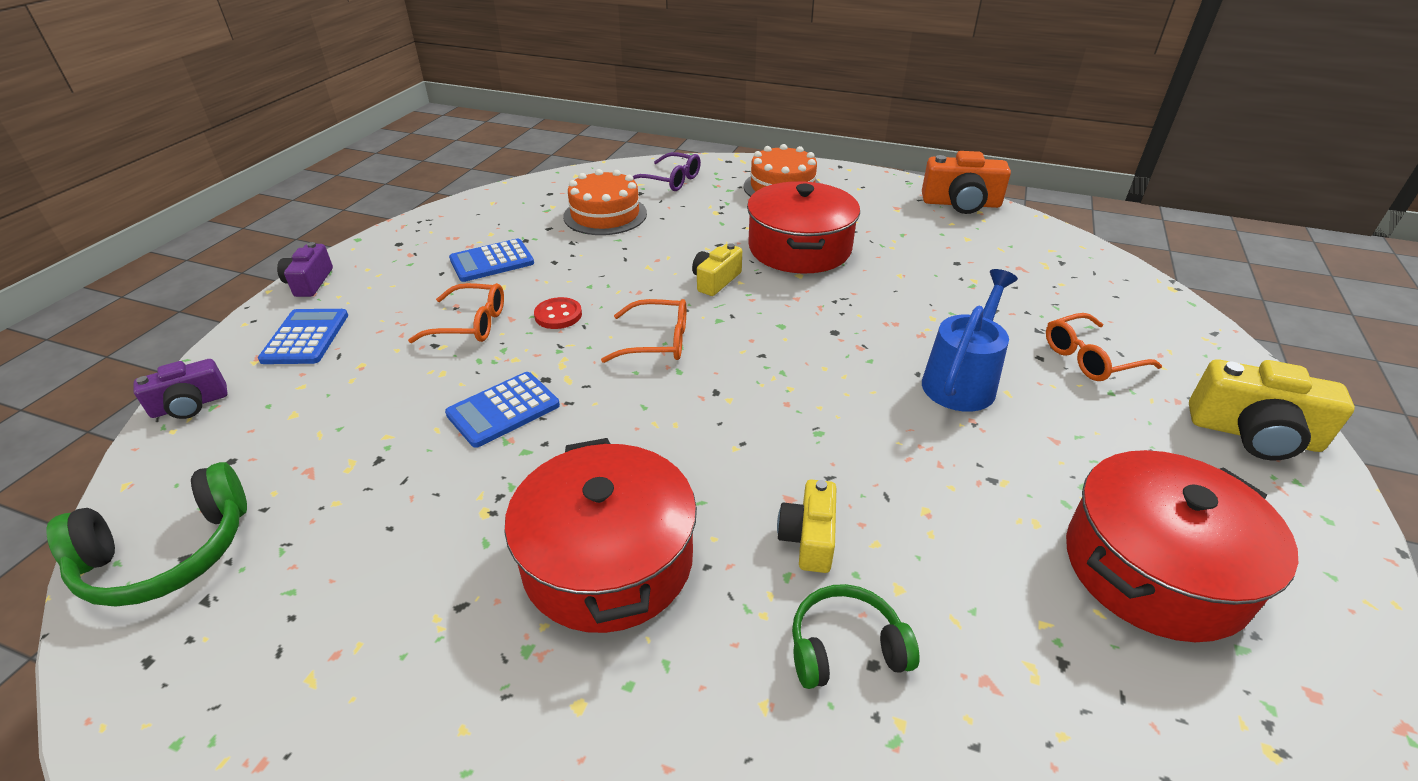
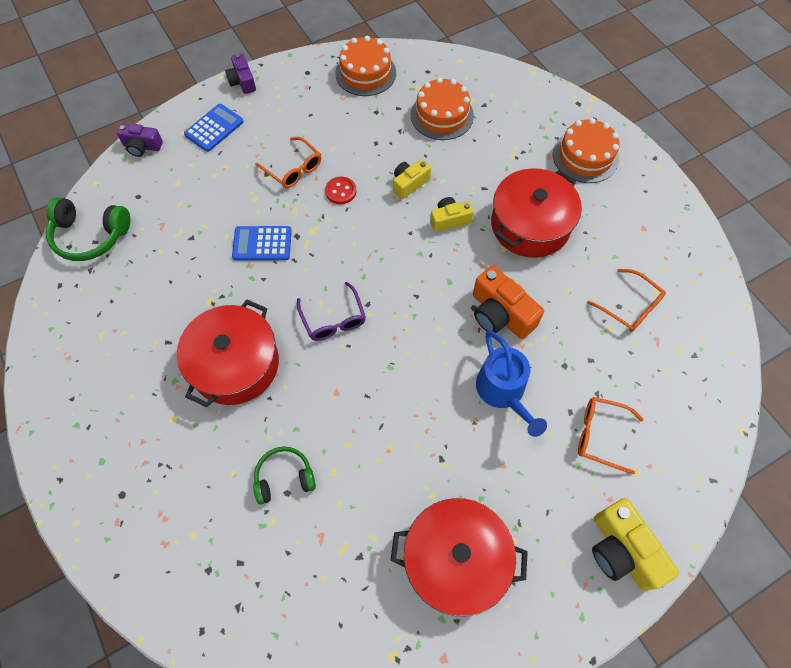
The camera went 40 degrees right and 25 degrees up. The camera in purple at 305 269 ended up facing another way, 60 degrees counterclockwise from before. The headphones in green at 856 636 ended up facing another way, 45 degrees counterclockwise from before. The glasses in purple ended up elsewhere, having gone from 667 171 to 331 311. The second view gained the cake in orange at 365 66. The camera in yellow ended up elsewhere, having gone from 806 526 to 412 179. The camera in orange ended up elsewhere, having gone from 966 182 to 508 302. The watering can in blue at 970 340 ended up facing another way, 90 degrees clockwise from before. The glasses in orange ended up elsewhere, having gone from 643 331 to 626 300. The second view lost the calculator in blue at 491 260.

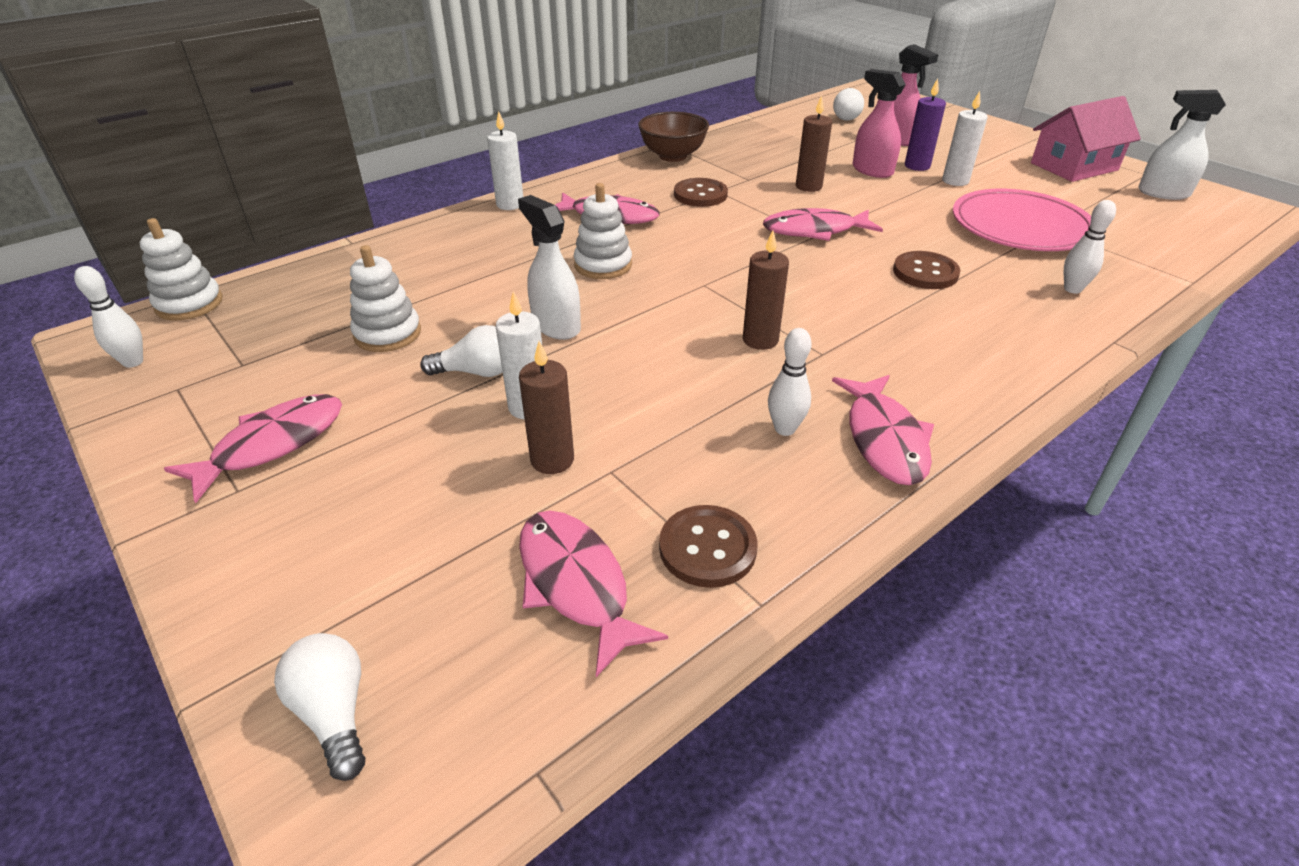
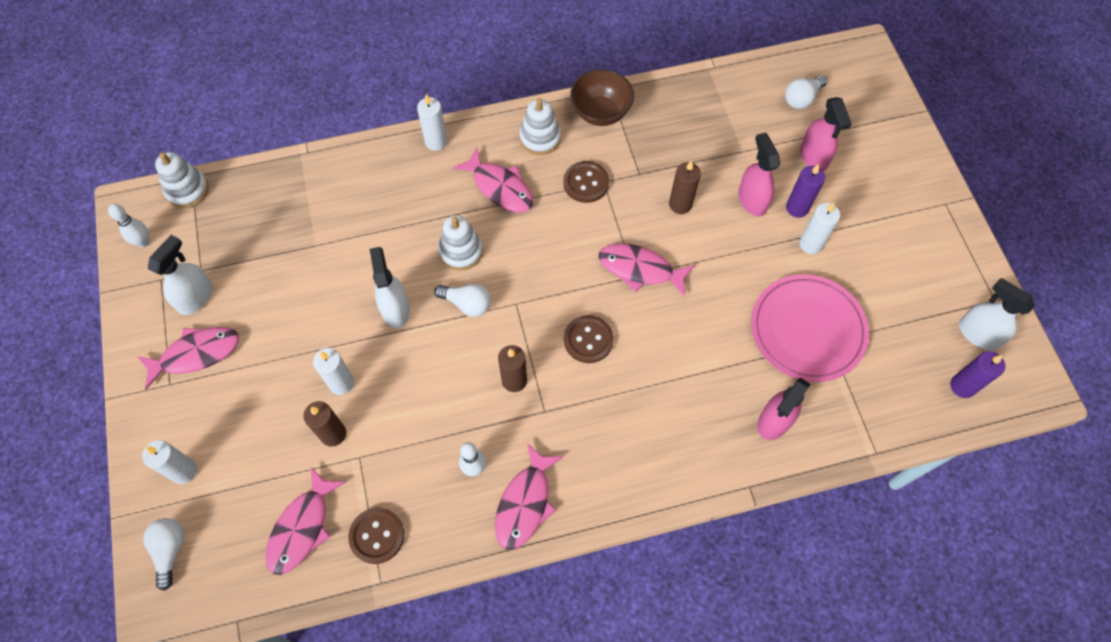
The camera went 25 degrees right and 25 degrees up. The second view gained the candle in white at 169 462. The second view gained the spray bottle in white at 180 275. The fish in pink at 593 593 ended up facing another way, 150 degrees counterclockwise from before. The light bulb in white ended up elsewhere, having gone from 461 351 to 462 300. The stacking toy in white ended up elsewhere, having gone from 385 298 to 540 126. The button in brown ended up elsewhere, having gone from 926 270 to 589 339. Where the bowling pin in white stood at 1090 247, the spray bottle in pink came to stand at 784 409. The second view gained the candle in purple at 978 374. The second view lost the house in pink at 1086 139.

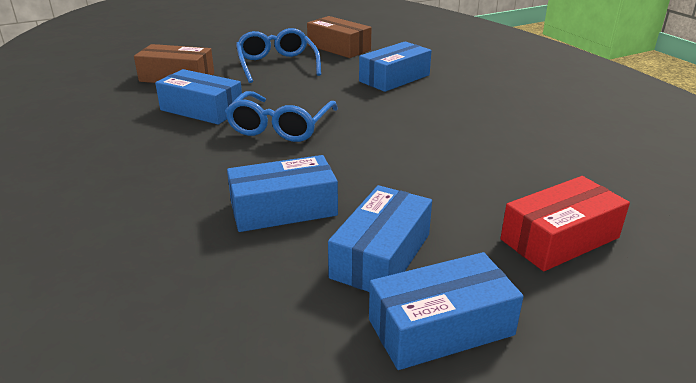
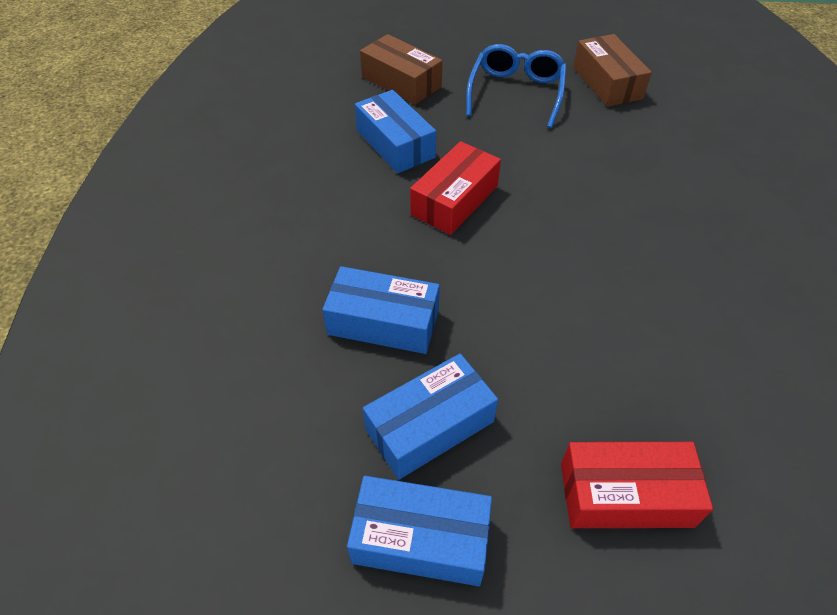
The camera went 30 degrees right and 20 degrees up. Where the glasses in blue stood at 281 116, the box in red came to stand at 455 188. The second view lost the box in blue at 395 66.

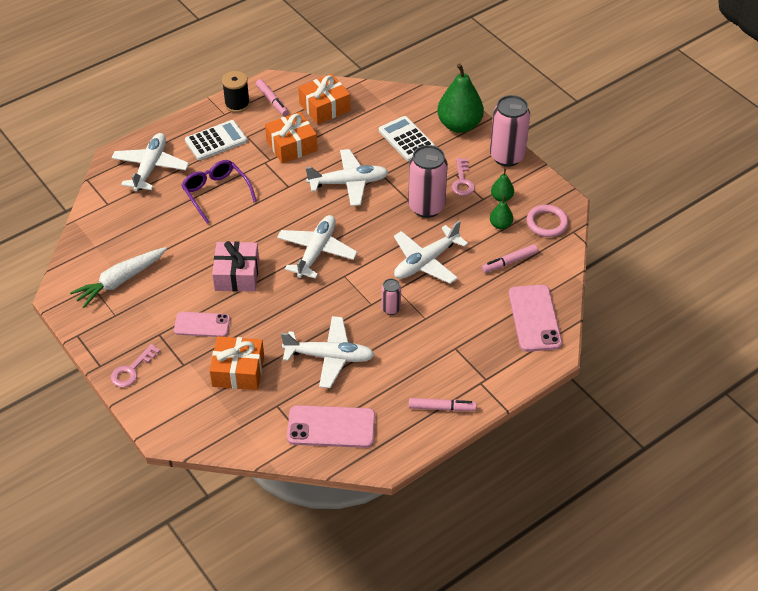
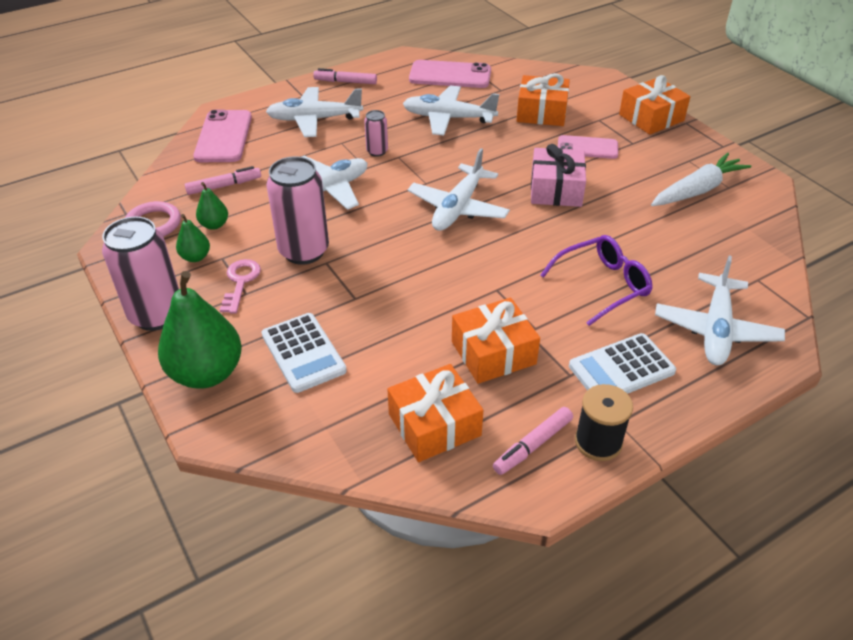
The camera went 175 degrees left and 5 degrees down. The plane in white ended up elsewhere, having gone from 347 177 to 314 112. The marker in pink at 272 97 ended up facing another way, 105 degrees counterclockwise from before. The glasses in purple at 219 191 ended up facing another way, 90 degrees counterclockwise from before. Where the key in pink stood at 135 365, the gift in orange came to stand at 654 105.

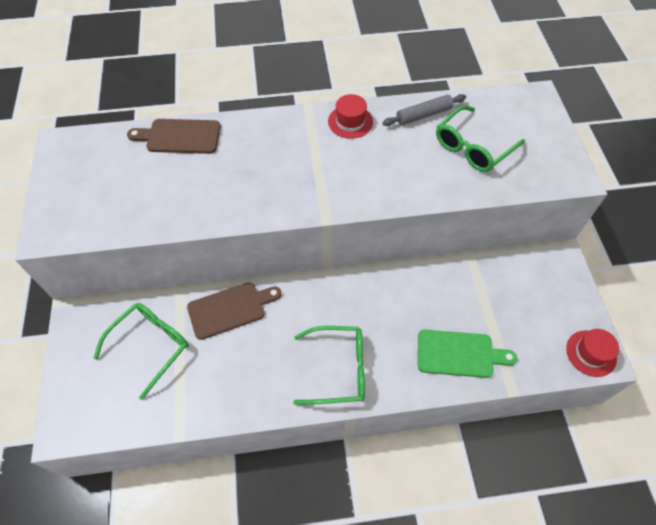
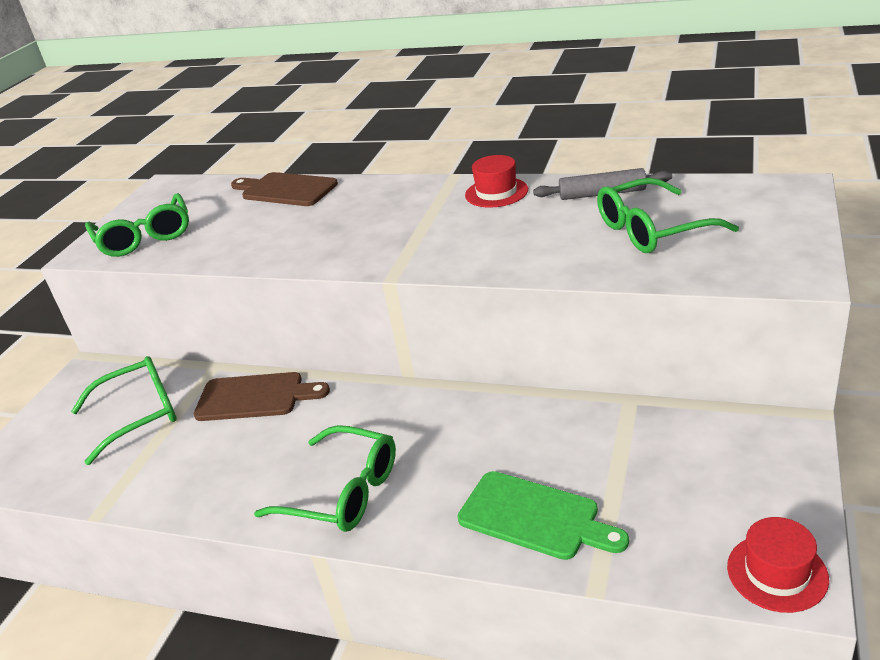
The camera went 30 degrees right and 25 degrees down. The second view gained the glasses in green at 137 225.

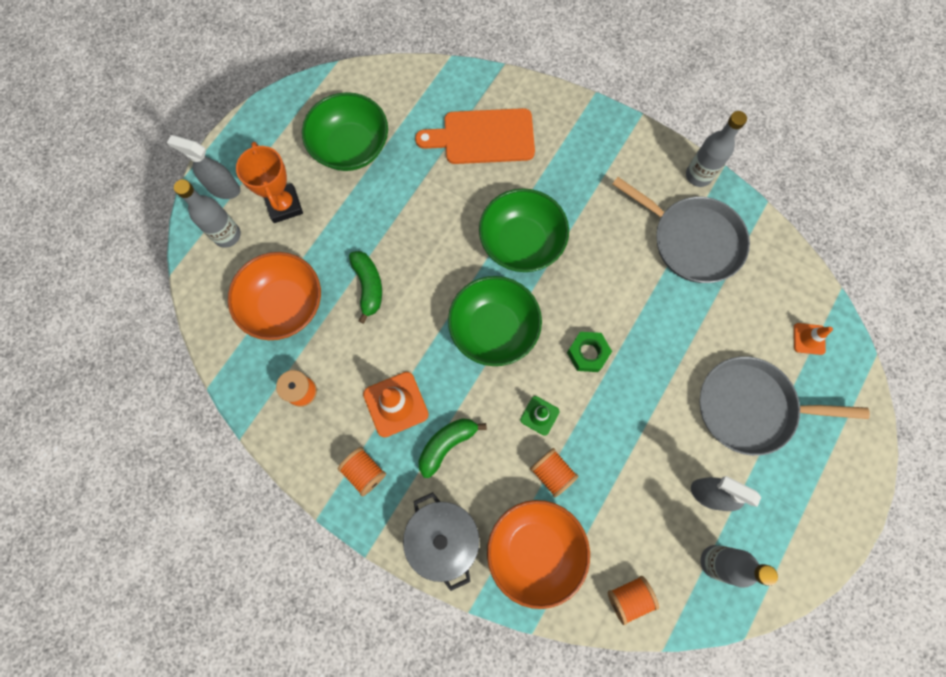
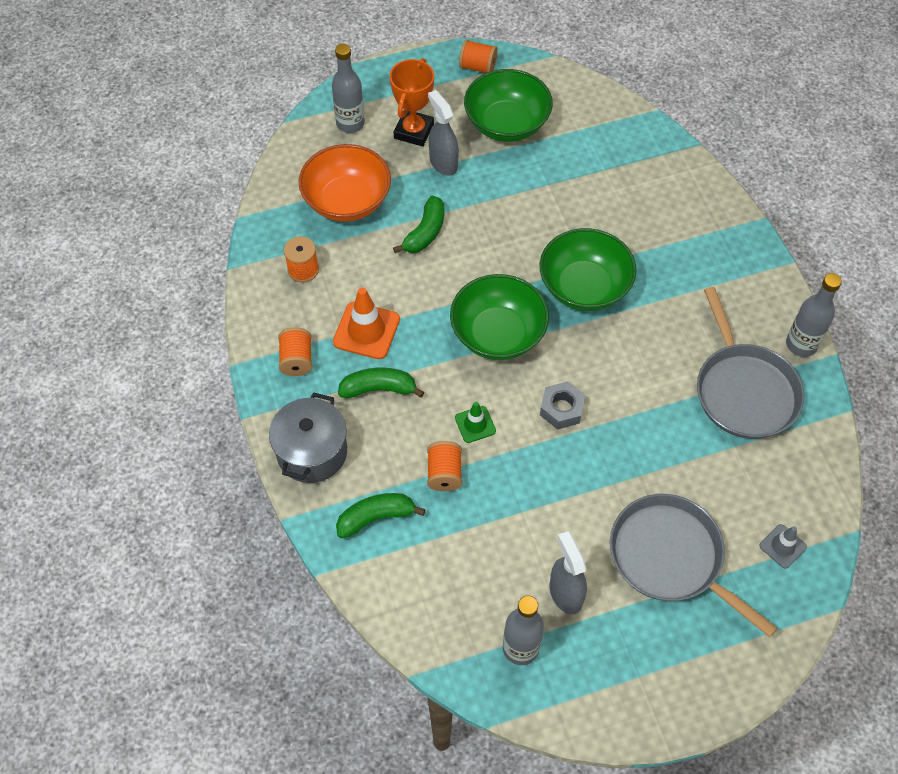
The camera went 40 degrees right and 15 degrees down. Where the bowl in orange stood at 538 554, the banana in green came to stand at 380 515. The spray bottle in grey ended up elsewhere, having gone from 203 167 to 443 133. The spool in orange ended up elsewhere, having gone from 633 600 to 478 56. What was the nut in green at 589 352 turned into the nut in grey at 563 405. What was the traffic cone in orange at 813 339 turned into the traffic cone in grey at 783 546. The second view lost the cutting board in orange at 475 136.

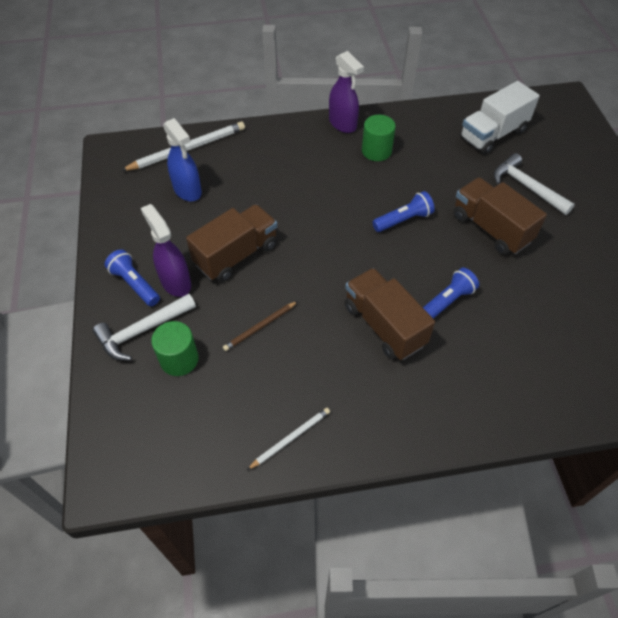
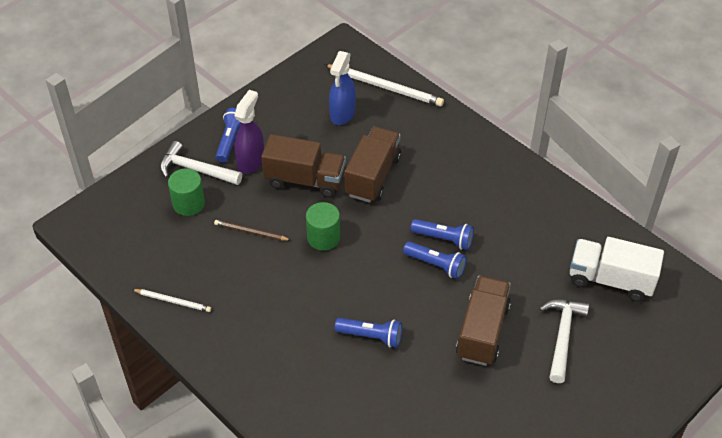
The camera went 55 degrees right and 5 degrees down. The cylinder in green ended up elsewhere, having gone from 379 138 to 323 226. The truck in brown ended up elsewhere, having gone from 390 314 to 373 165. The second view gained the flashlight in blue at 442 234. The second view lost the spray bottle in purple at 346 92.

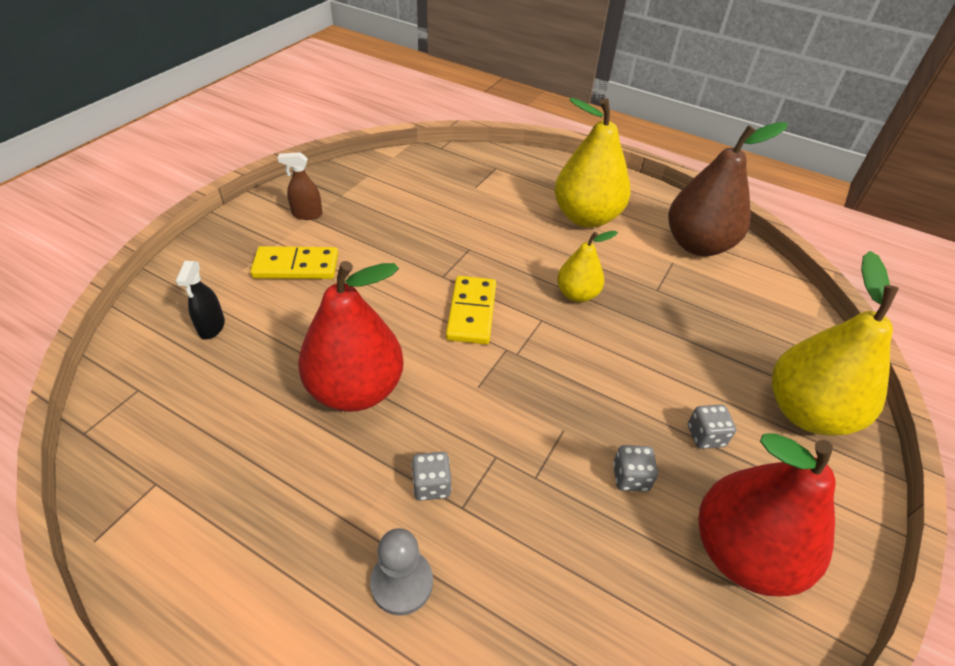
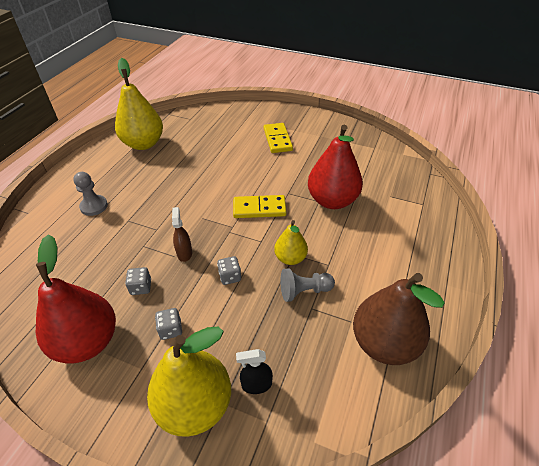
The camera went 85 degrees right and 0 degrees up. The pear in yellow ended up elsewhere, having gone from 592 163 to 139 104. The spray bottle in brown ended up elsewhere, having gone from 300 186 to 182 234. The dice in grey ended up elsewhere, having gone from 431 476 to 229 270. The spray bottle in black ended up elsewhere, having gone from 200 300 to 254 371. The second view gained the pawn in grey at 307 285. The pear in red ended up elsewhere, having gone from 351 336 to 335 167.

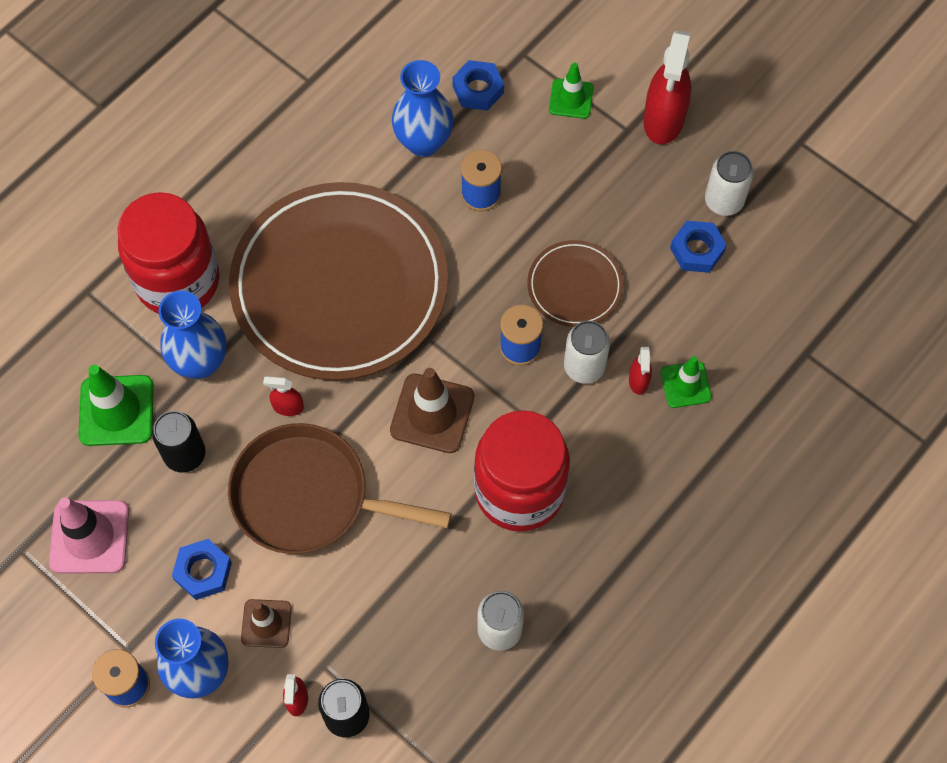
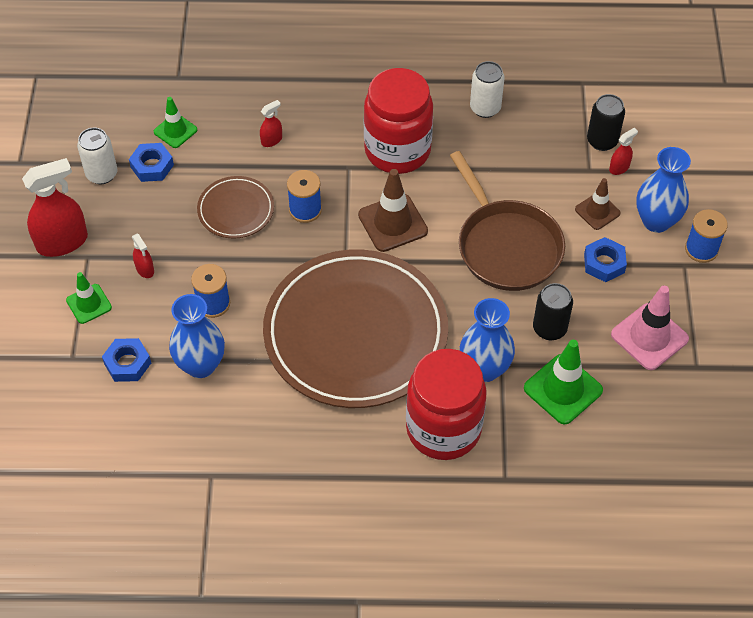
The camera went 130 degrees left and 10 degrees down. The spray bottle in red ended up elsewhere, having gone from 283 396 to 143 256. The traffic cone in green ended up elsewhere, having gone from 686 382 to 175 122. The second view lost the can in white at 587 352.

